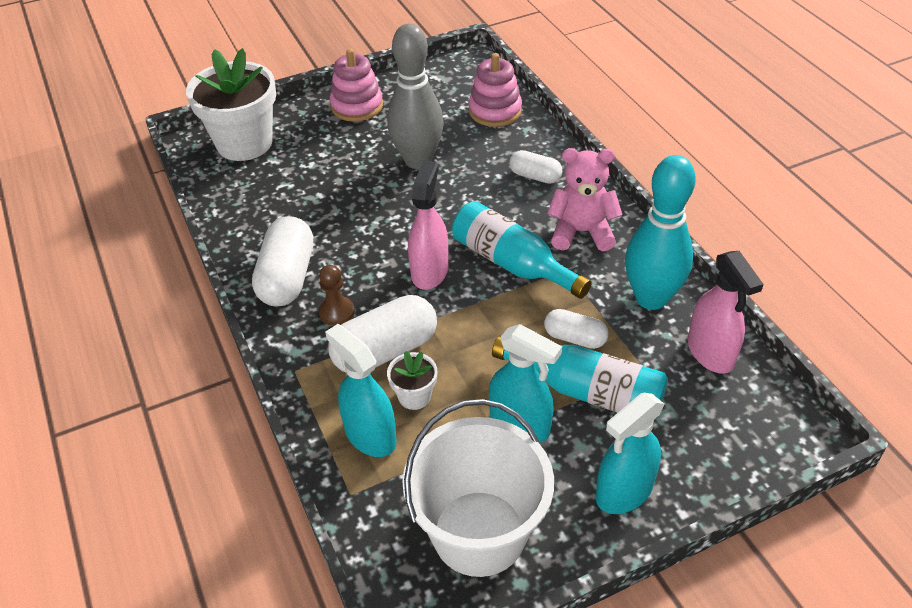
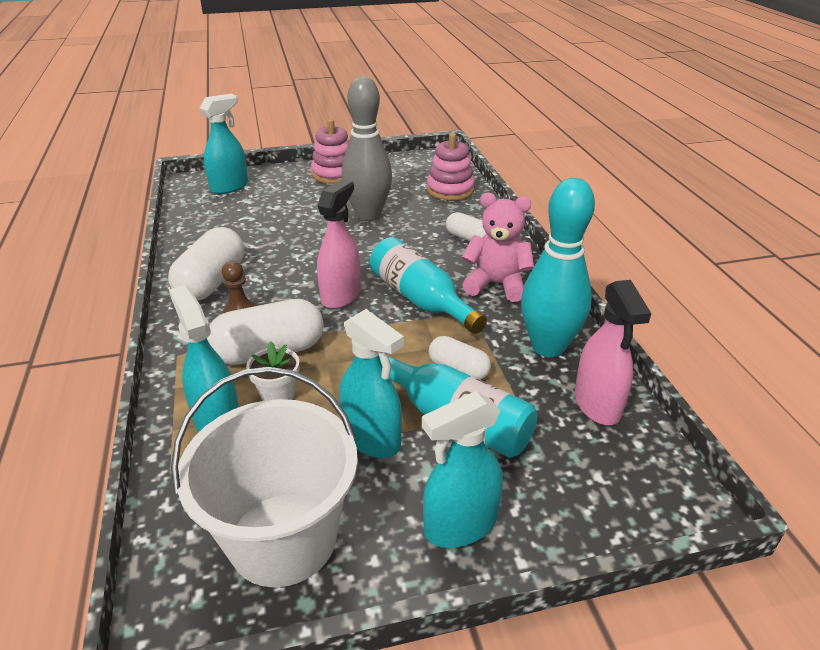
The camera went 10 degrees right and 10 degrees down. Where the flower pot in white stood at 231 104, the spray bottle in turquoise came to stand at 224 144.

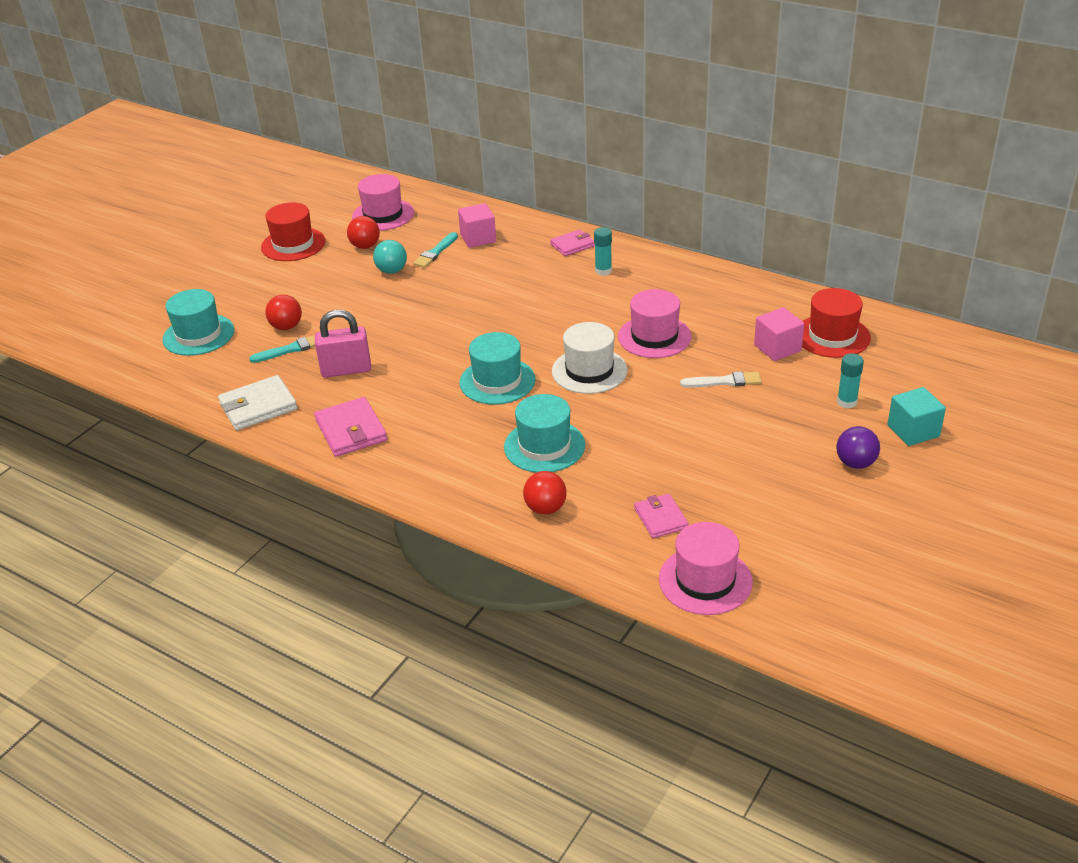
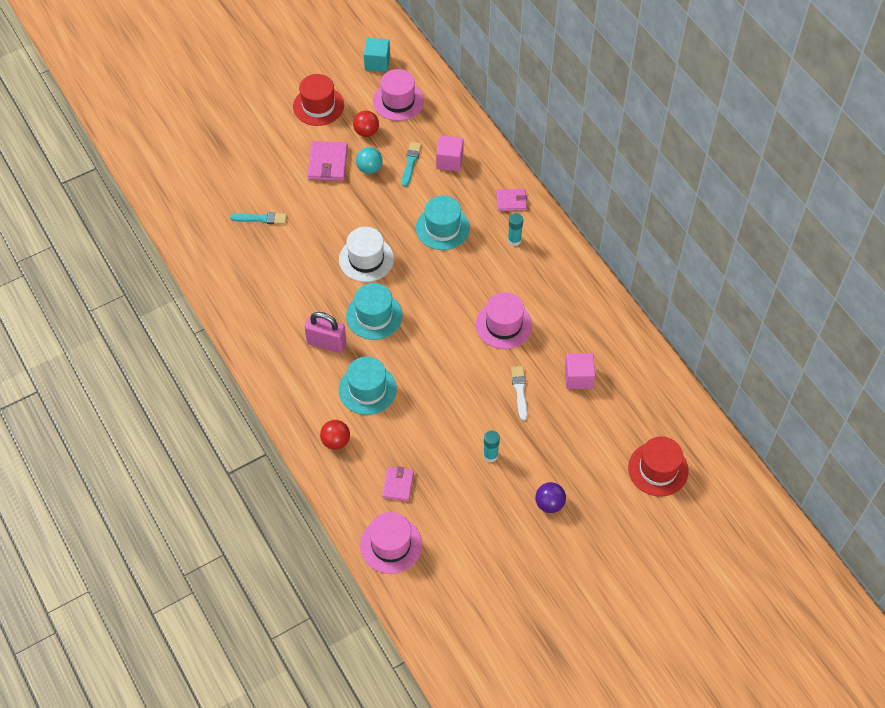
The camera went 25 degrees right and 20 degrees up. The padlock in pink ended up elsewhere, having gone from 343 344 to 325 332. The wallet in pink ended up elsewhere, having gone from 350 427 to 327 161. The hat in white ended up elsewhere, having gone from 590 358 to 366 254. The cube in turquoise ended up elsewhere, having gone from 916 416 to 377 55. The brush in turquoise at 435 250 ended up facing another way, 135 degrees clockwise from before. The hat in turquoise ended up elsewhere, having gone from 198 322 to 443 222. The glue stick in turquoise ended up elsewhere, having gone from 850 380 to 491 446. The brush in white at 721 379 ended up facing another way, 120 degrees counterclockwise from before. The hat in red ended up elsewhere, having gone from 836 323 to 658 466. The second view lost the wallet in white at 257 402. The second view lost the ball in red at 283 312.

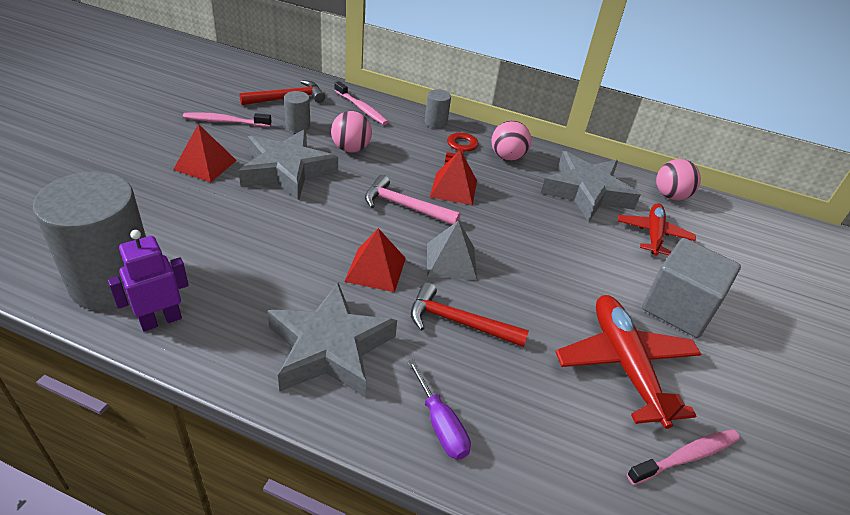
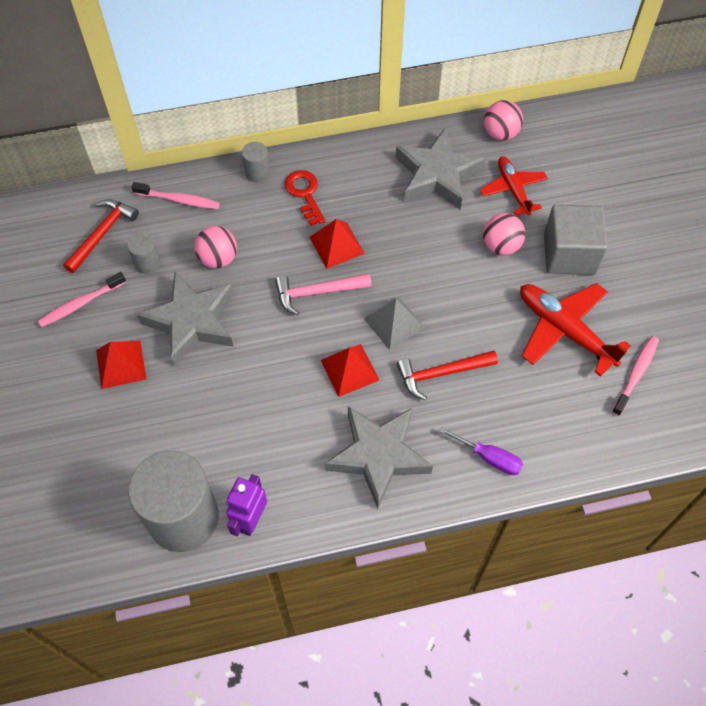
The camera went 30 degrees left and 20 degrees up. The ball in pink ended up elsewhere, having gone from 511 141 to 504 234.

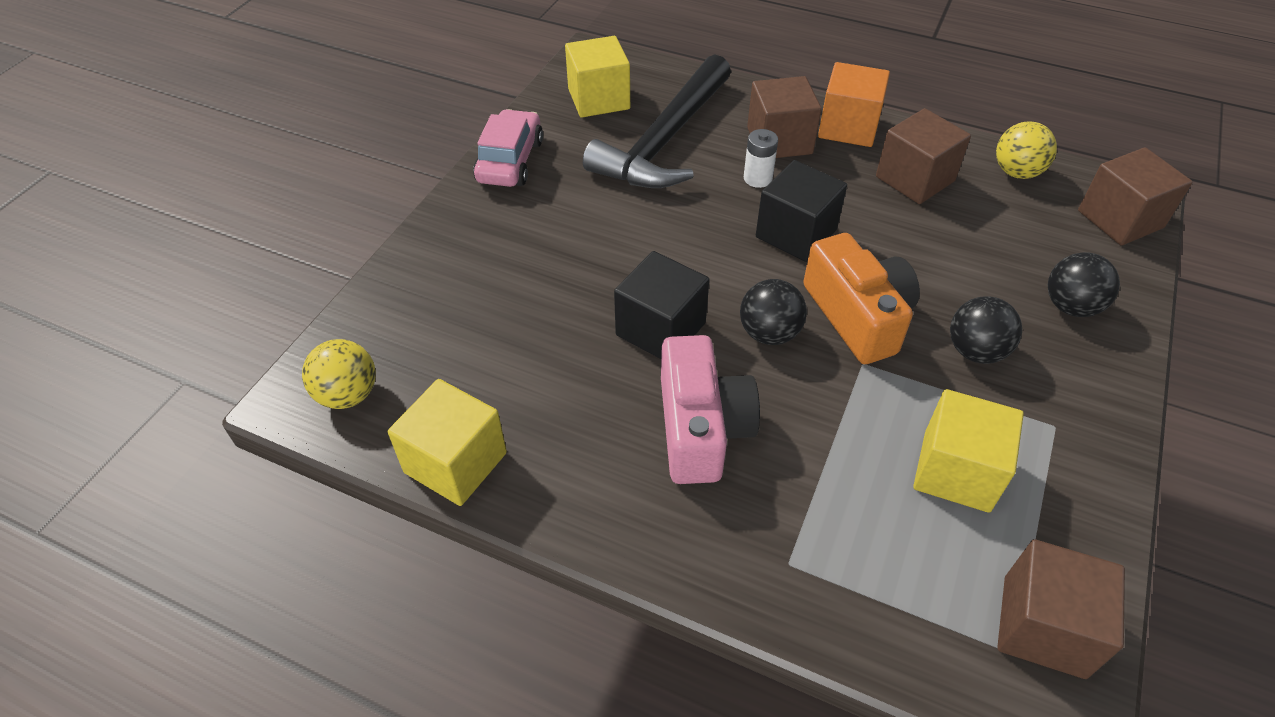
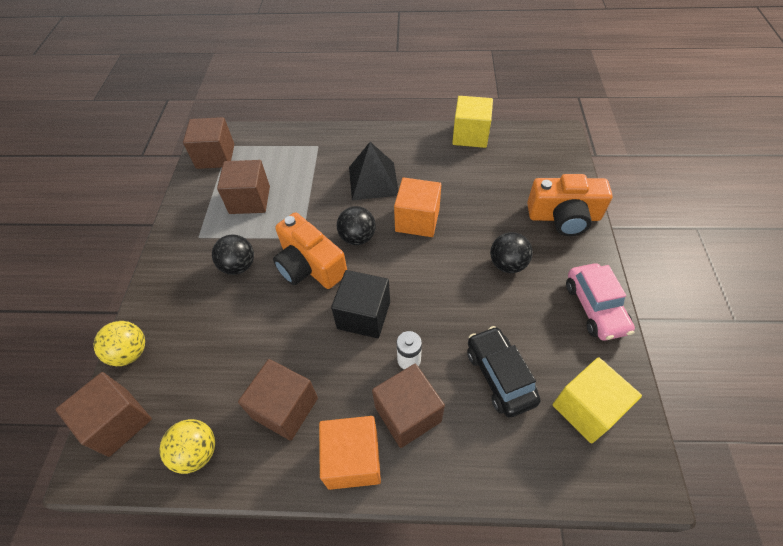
The camera went 160 degrees right and 5 degrees up. The ball in yellow ended up elsewhere, having gone from 339 374 to 119 343. What was the cube in yellow at 968 451 turned into the cube in brown at 243 187. Where the camera in pink stood at 710 409, the pyramid in black came to stand at 374 171. What was the cube in black at 661 305 turned into the cube in orange at 417 207. Where the hammer in black stood at 657 121, the car in black came to stand at 504 371. The ball in black ended up elsewhere, having gone from 1084 284 to 511 252. The second view gained the camera in orange at 570 205.

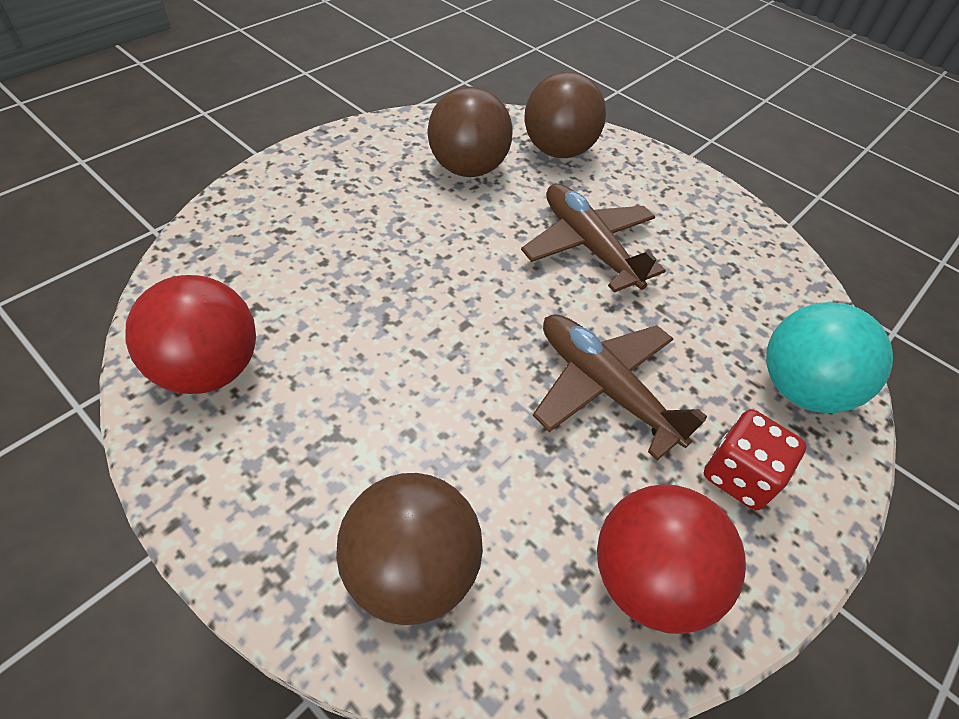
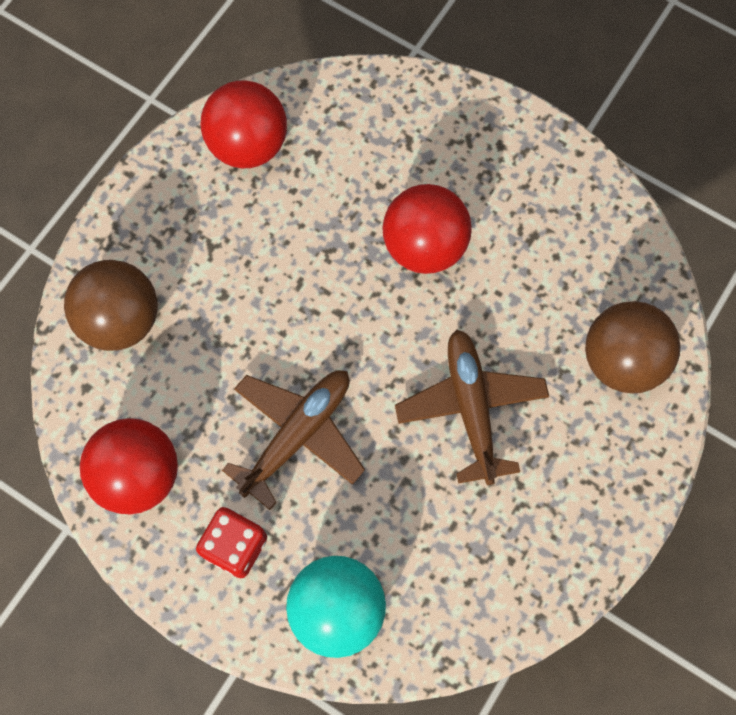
The camera went 85 degrees right and 20 degrees up. The second view gained the ball in red at 427 229. The plane in brown at 593 237 ended up facing another way, 60 degrees counterclockwise from before. The second view lost the ball in brown at 470 131.

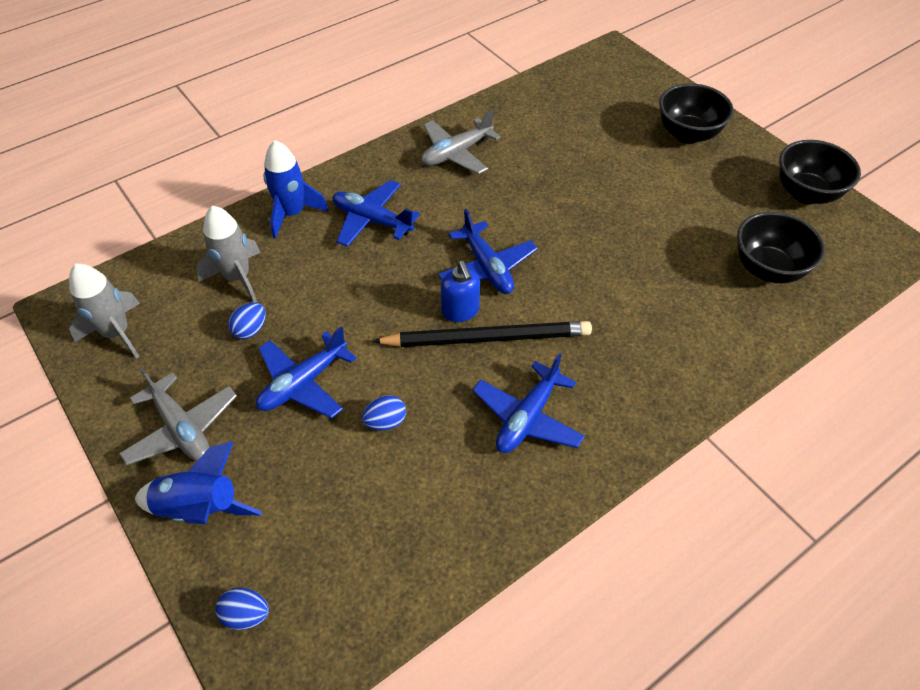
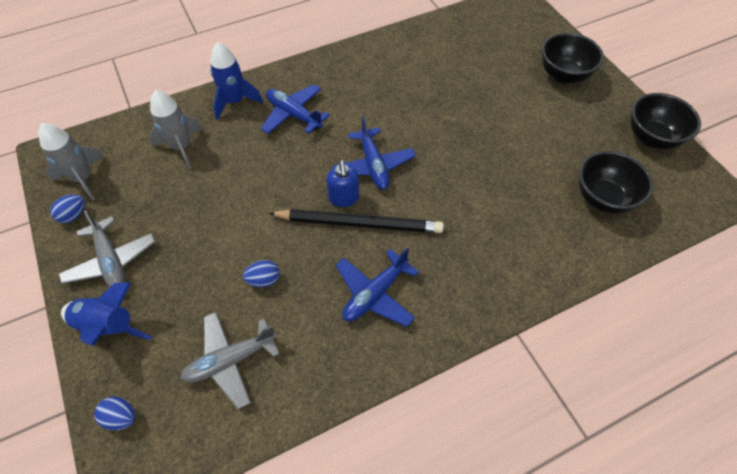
The camera went 10 degrees right and 5 degrees up. The egg in blue ended up elsewhere, having gone from 247 320 to 67 209. The plane in grey ended up elsewhere, having gone from 461 142 to 229 360. The second view lost the plane in blue at 306 372.

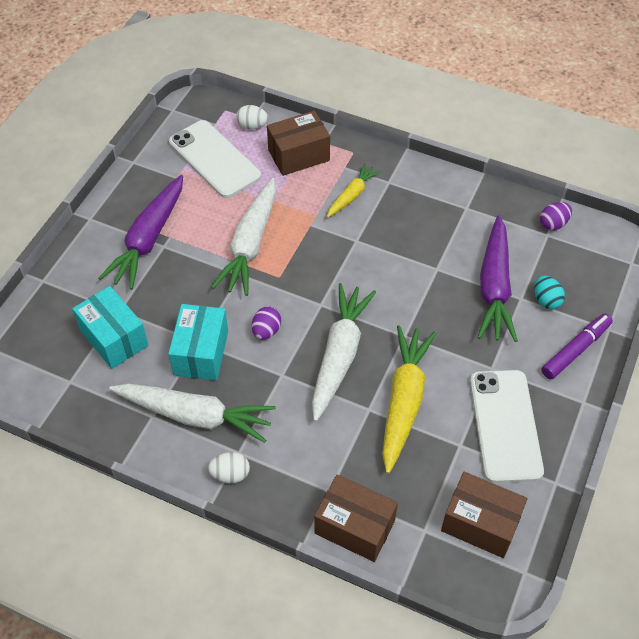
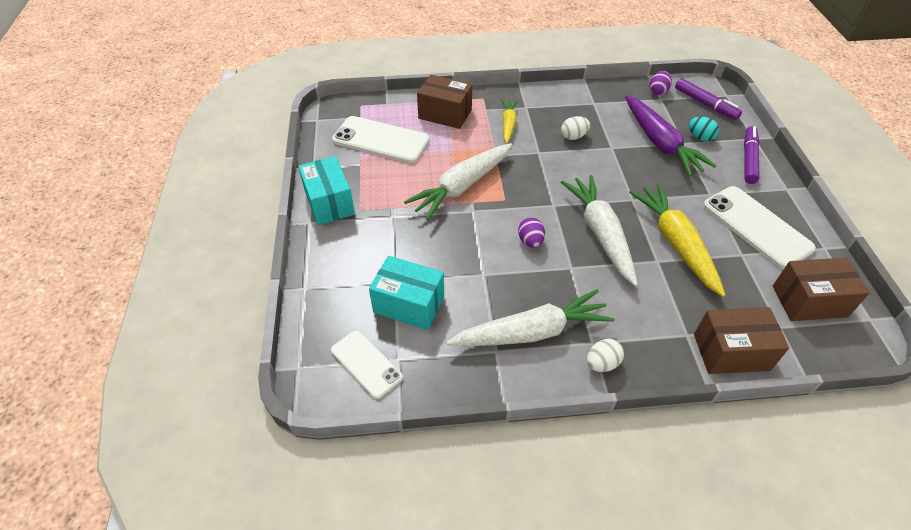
The camera went 30 degrees left and 5 degrees down. The box in turquoise ended up elsewhere, having gone from 198 342 to 326 190. The second view gained the phone in white at 367 364. The carrot in white at 243 237 ended up facing another way, 60 degrees clockwise from before. The box in brown at 298 143 ended up facing another way, 75 degrees clockwise from before. The egg in white ended up elsewhere, having gone from 252 117 to 575 128. The second view gained the marker in purple at 708 99. The second view lost the carrot in purple at 141 232.

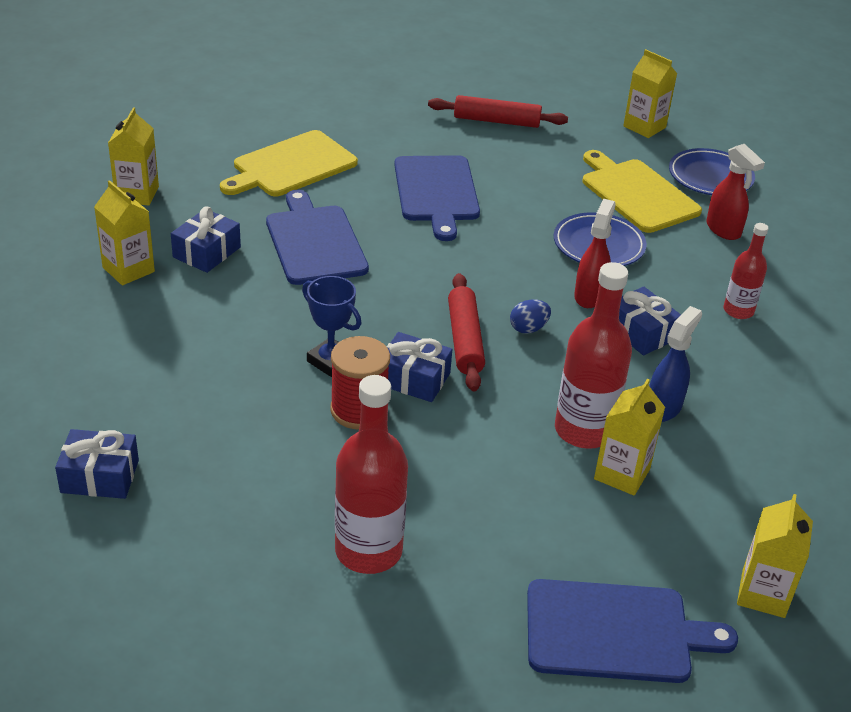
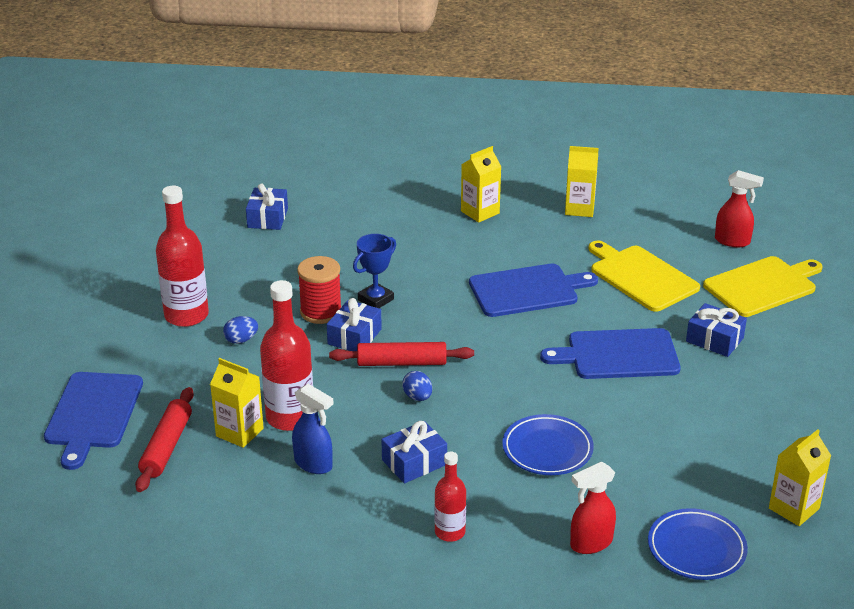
The camera went 95 degrees right and 5 degrees down. The rolling pin in red ended up elsewhere, having gone from 498 111 to 164 439. The second view gained the egg in blue at 240 330. The gift in blue ended up elsewhere, having gone from 206 239 to 716 330. The cutting board in yellow ended up elsewhere, having gone from 642 191 to 763 286. The spray bottle in red ended up elsewhere, having gone from 595 253 to 739 208. The second view lost the carton in yellow at 775 556.

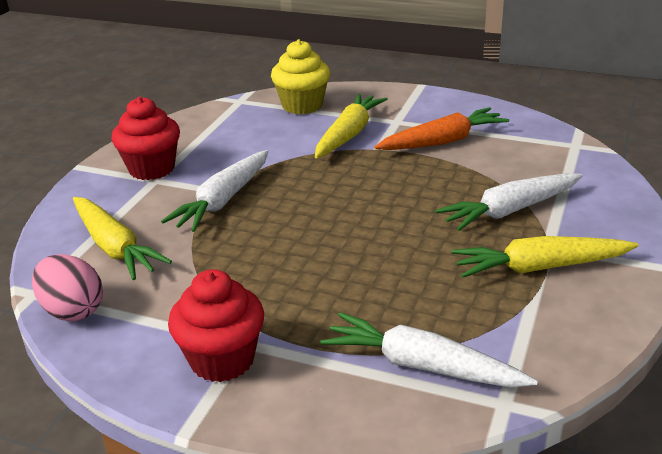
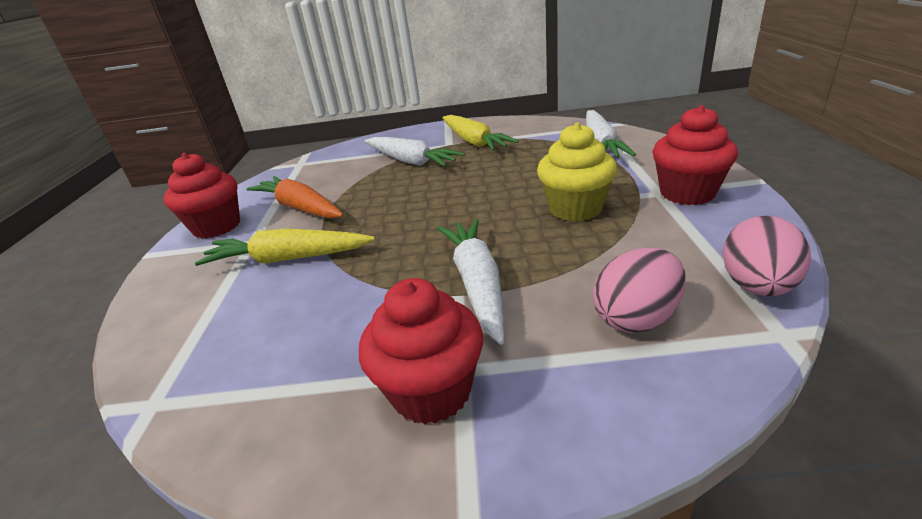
The camera went 110 degrees left and 0 degrees up. The second view gained the cupcake in red at 201 195. The carrot in white at 214 191 ended up facing another way, 105 degrees counterclockwise from before. The cupcake in yellow ended up elsewhere, having gone from 300 76 to 577 172. Where the carrot in yellow stood at 122 238, the egg in pink came to stand at 639 290.

